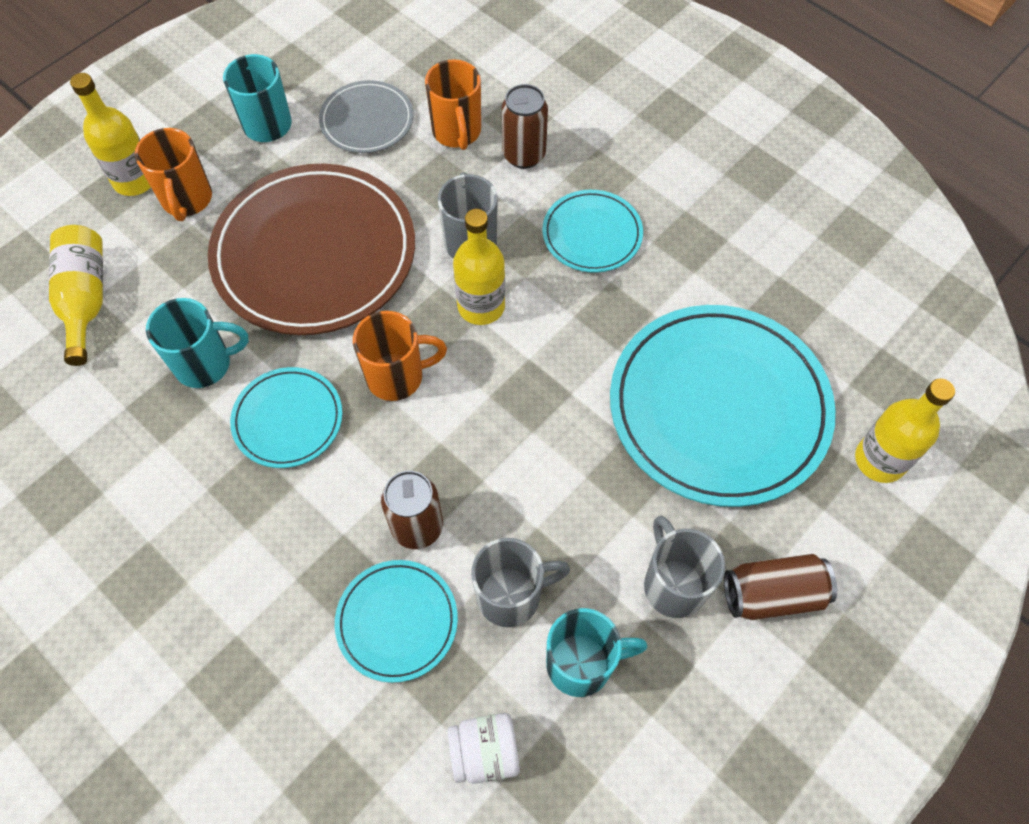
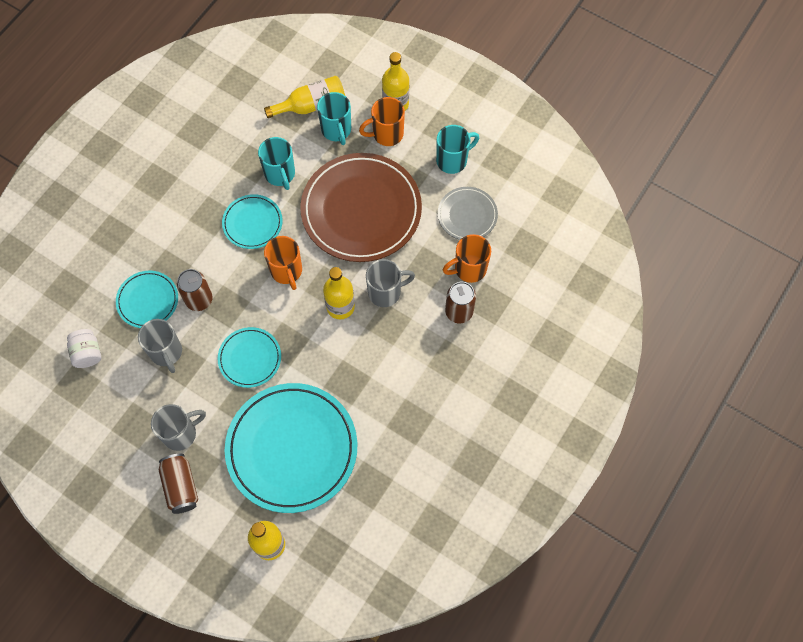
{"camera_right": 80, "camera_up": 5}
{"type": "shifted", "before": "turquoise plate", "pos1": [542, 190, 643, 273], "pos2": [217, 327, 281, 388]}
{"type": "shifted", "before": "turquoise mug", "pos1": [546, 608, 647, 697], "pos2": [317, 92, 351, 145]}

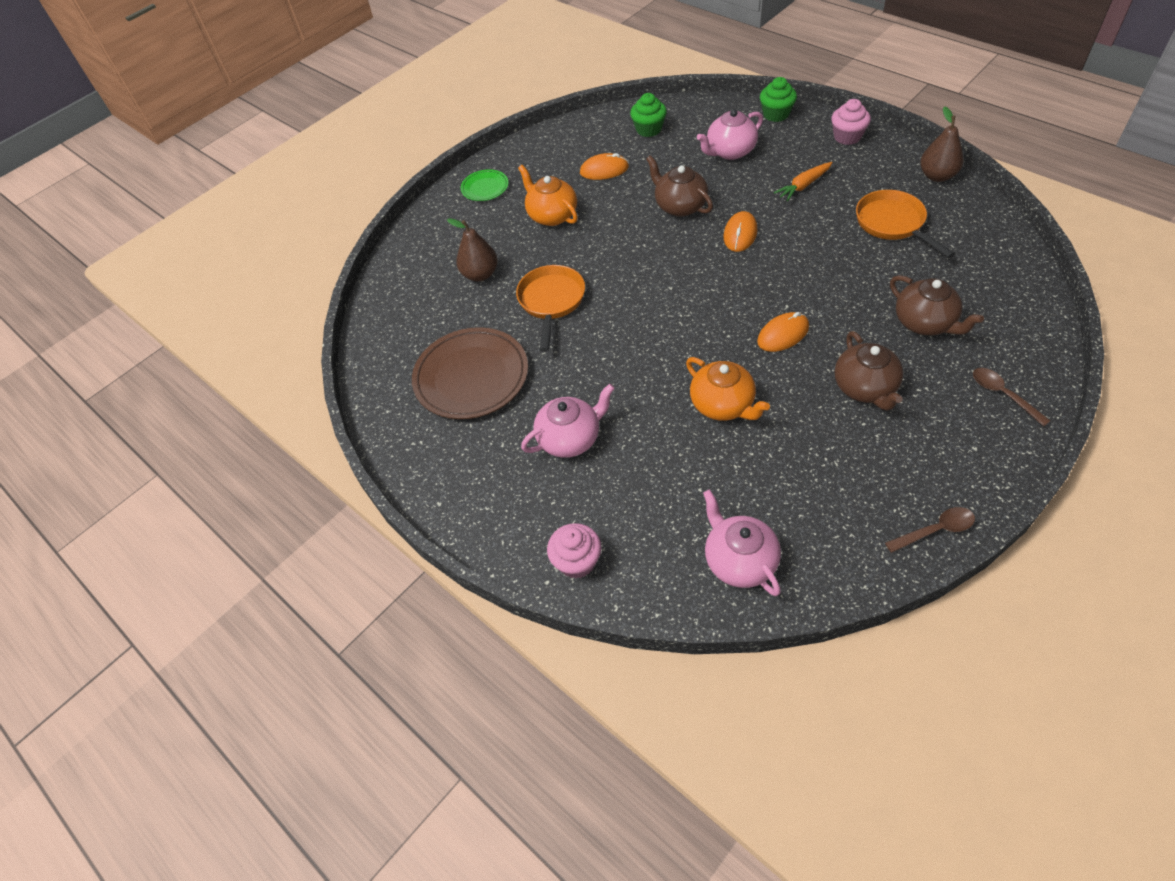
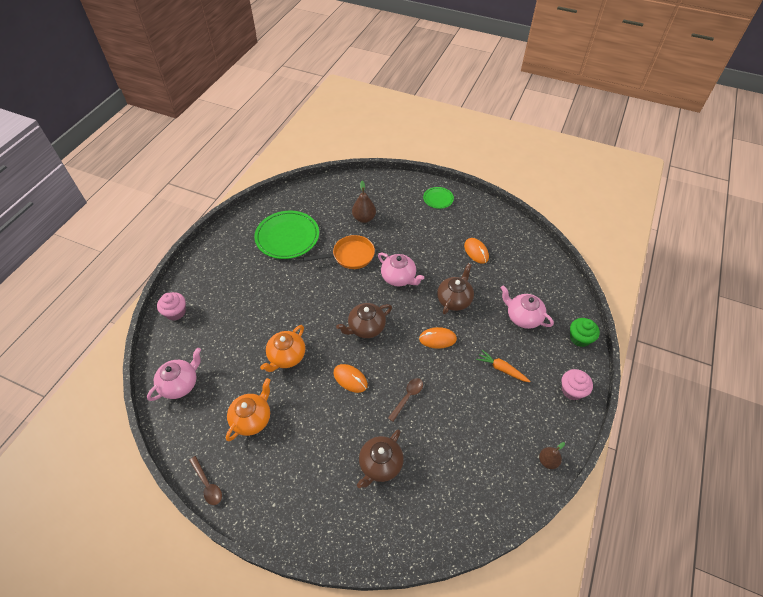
{"camera_right": 65, "camera_up": 0}
{"type": "gone", "before": "green cupcake", "pos1": [630, 93, 667, 137]}
{"type": "gone", "before": "orange pan", "pos1": [856, 190, 955, 258]}
{"type": "shifted", "before": "orange teapot", "pos1": [518, 165, 578, 226], "pos2": [226, 378, 271, 441]}
{"type": "shifted", "before": "pink teapot", "pos1": [521, 384, 615, 458], "pos2": [378, 253, 424, 286]}
{"type": "shifted", "before": "brown teapot", "pos1": [835, 331, 904, 411], "pos2": [336, 303, 392, 338]}
{"type": "shifted", "before": "brown spoon", "pos1": [973, 368, 1050, 427], "pos2": [388, 378, 423, 422]}
{"type": "repainted", "before": "brown plate", "after": "green plate", "pos1": [412, 327, 528, 419], "pos2": [254, 211, 319, 259]}
{"type": "scaled", "before": "brown pear", "pos1": [920, 106, 964, 182], "pos2": [539, 442, 565, 469], "scale": 0.66}

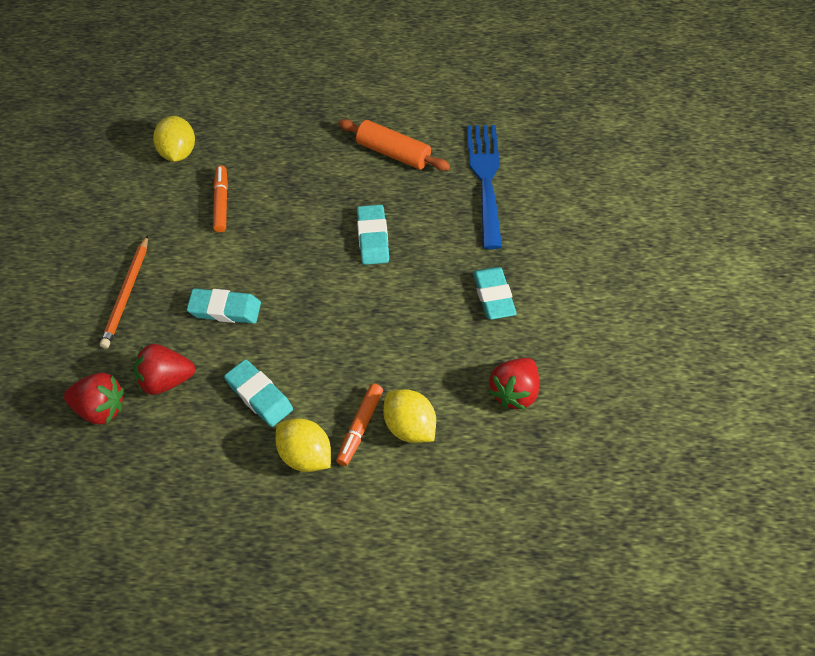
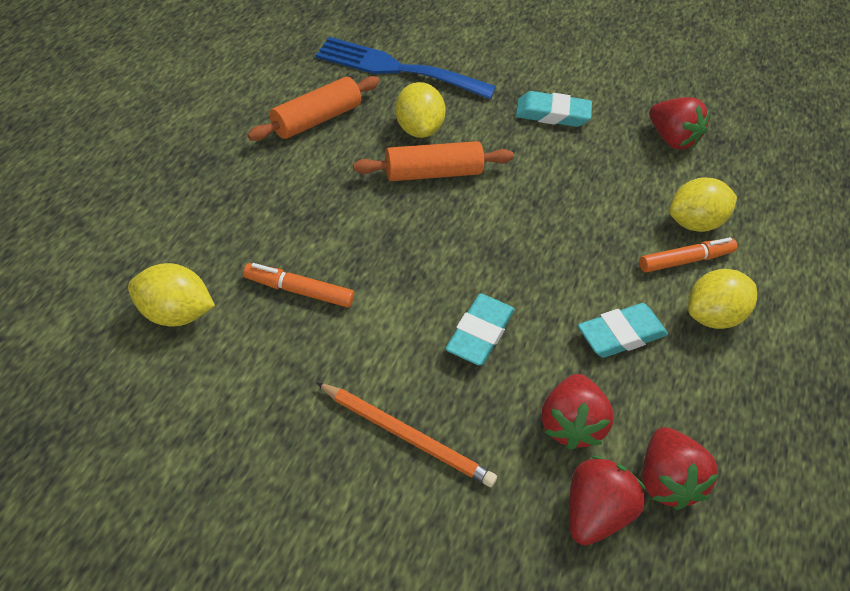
{"camera_right": -75, "camera_up": -5}
{"type": "new", "after": "yellow lemon", "pos2": [395, 82, 446, 138]}
{"type": "new", "after": "red strawberry", "pos2": [642, 427, 719, 510]}
{"type": "swapped", "before": "turquoise eraser", "after": "orange rolling pin", "pos1": [357, 205, 389, 265], "pos2": [353, 141, 514, 181]}
{"type": "rotated", "before": "orange marker", "pos1": [336, 384, 383, 466], "pos2": [639, 237, 737, 273], "turn": -60}

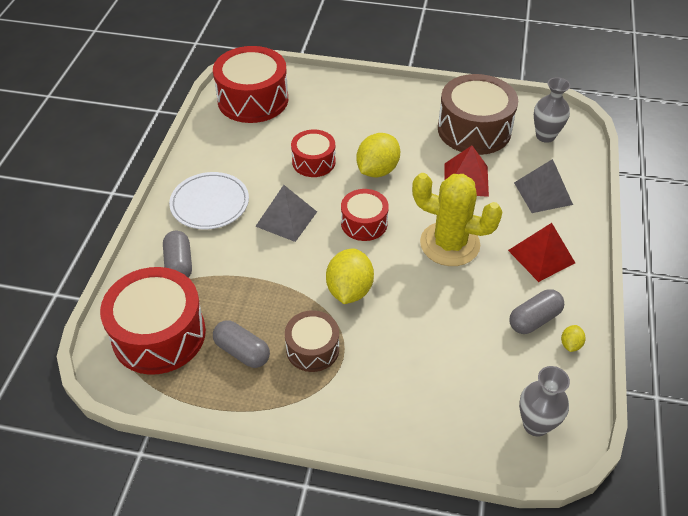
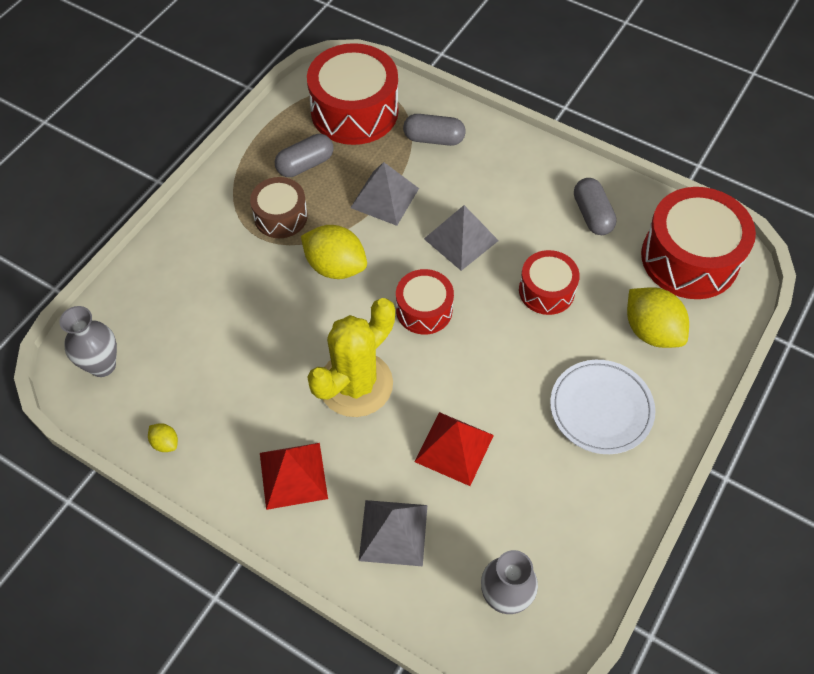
{"camera_right": 110, "camera_up": 10}
{"type": "gone", "before": "brown drum", "pos1": [438, 74, 518, 155]}
{"type": "new", "after": "grey pyramid", "pos2": [350, 162, 419, 226]}
{"type": "shifted", "before": "white plate", "pos1": [169, 172, 249, 229], "pos2": [550, 360, 655, 454]}
{"type": "shifted", "before": "yellow lemon", "pos1": [356, 133, 400, 177], "pos2": [627, 287, 689, 348]}
{"type": "shifted", "before": "grey capsule", "pos1": [509, 289, 564, 334], "pos2": [574, 178, 617, 235]}

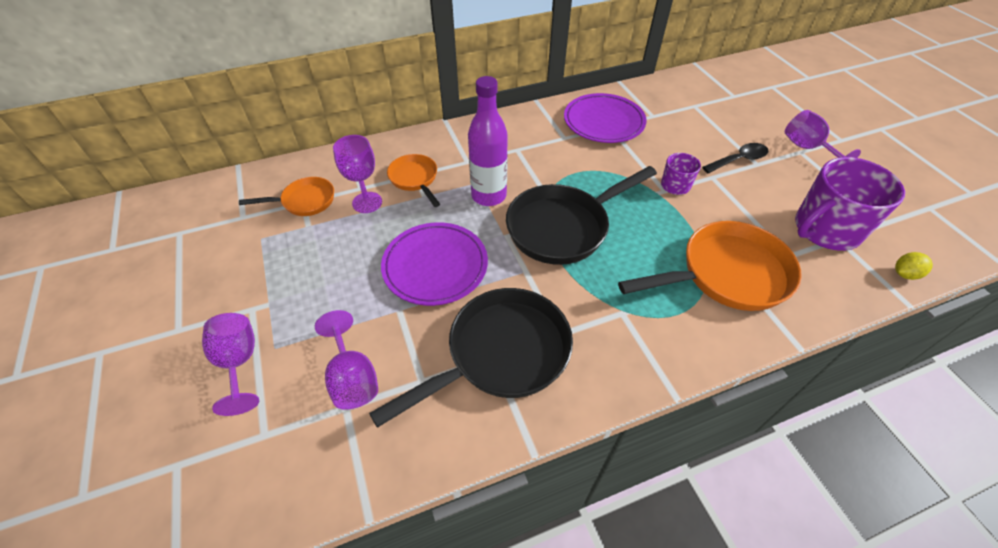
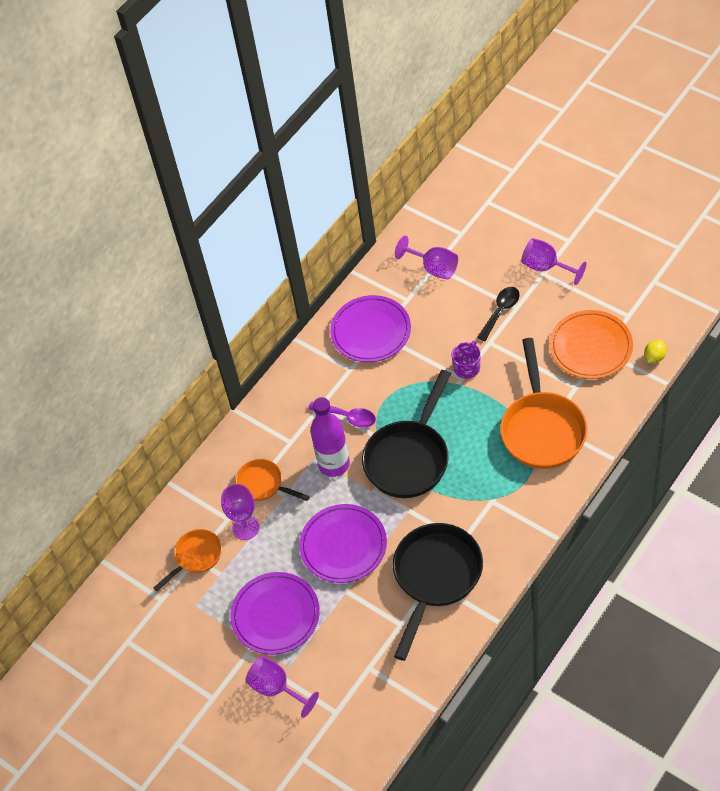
{"camera_right": -25, "camera_up": 5}
{"type": "new", "after": "purple plate", "pos2": [231, 572, 320, 655]}
{"type": "new", "after": "purple spoon", "pos2": [308, 402, 376, 428]}
{"type": "shifted", "before": "purple goblet", "pos1": [315, 310, 378, 410], "pos2": [395, 236, 458, 279]}
{"type": "swapped", "before": "purple mug", "after": "orange plate", "pos1": [795, 157, 905, 251], "pos2": [550, 310, 633, 379]}
{"type": "rotated", "before": "orange pan", "pos1": [618, 221, 802, 311], "pos2": [500, 338, 587, 469], "turn": 135}

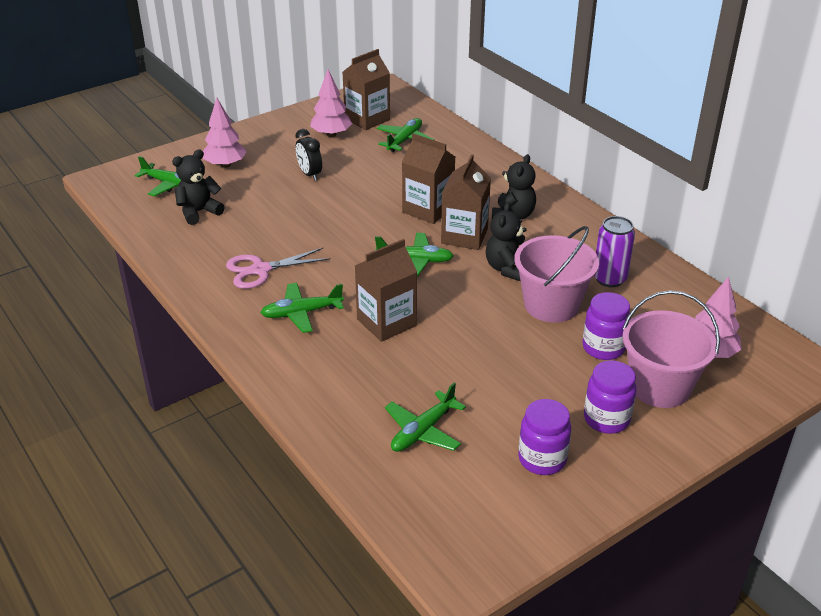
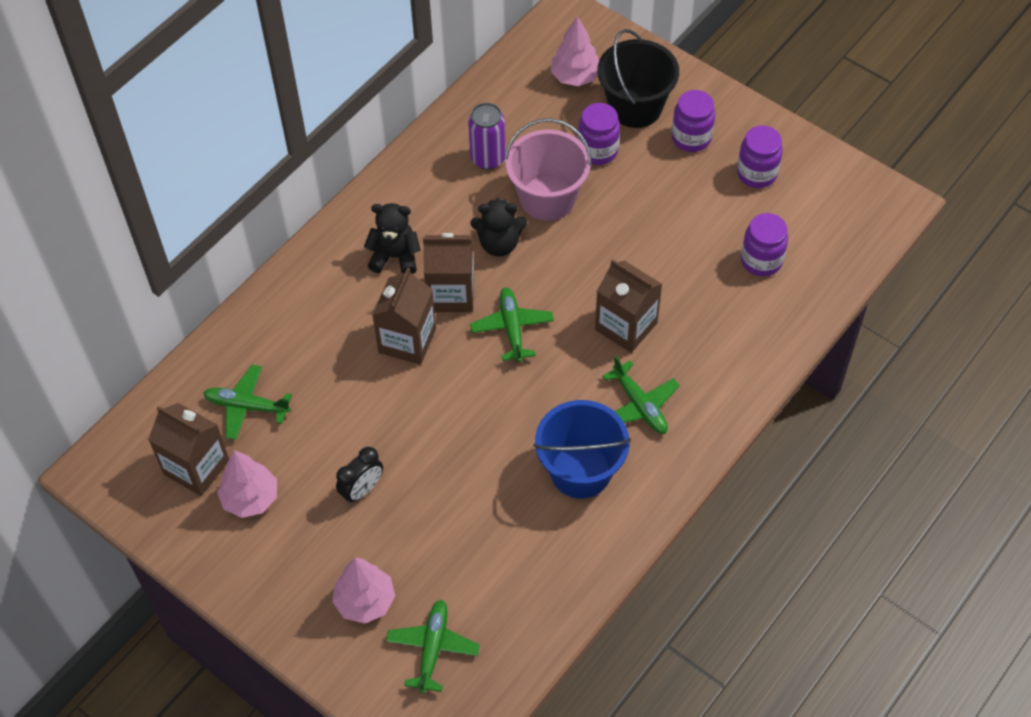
{"camera_right": -105, "camera_up": 20}
{"type": "gone", "before": "black teddy bear", "pos1": [172, 149, 225, 225]}
{"type": "swapped", "before": "pink scissors", "after": "blue bucket", "pos1": [226, 248, 330, 289], "pos2": [533, 400, 631, 499]}
{"type": "swapped", "before": "green plane", "after": "purple jar", "pos1": [385, 383, 466, 452], "pos2": [741, 213, 788, 276]}
{"type": "repainted", "before": "pink bucket", "after": "black bucket", "pos1": [623, 290, 720, 408], "pos2": [597, 29, 679, 128]}

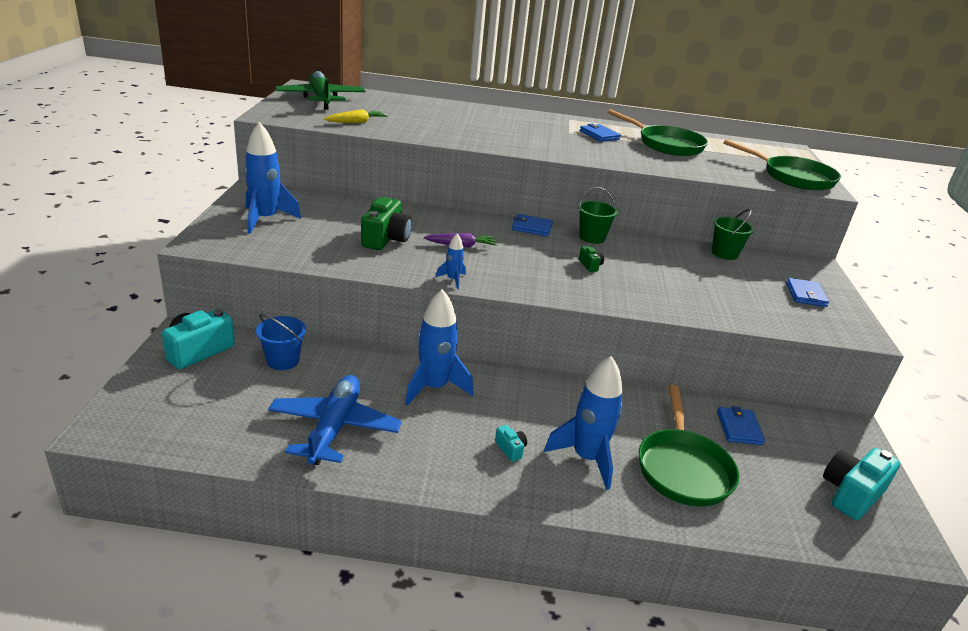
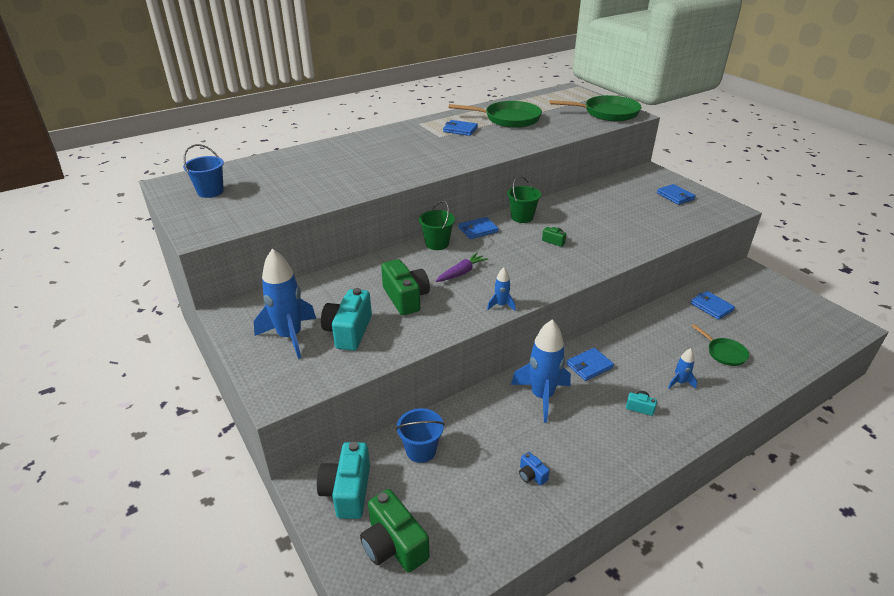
{"camera_right": -35, "camera_up": 5}
{"type": "gone", "before": "yellow carrot", "pos1": [324, 109, 387, 123]}
{"type": "new", "after": "green camera", "pos2": [360, 489, 429, 573]}
{"type": "new", "after": "blue wallet", "pos2": [566, 348, 614, 381]}
{"type": "shifted", "before": "green bucket", "pos1": [712, 209, 755, 260], "pos2": [419, 201, 455, 250]}
{"type": "shifted", "before": "turquoise camera", "pos1": [823, 448, 900, 520], "pos2": [321, 288, 372, 351]}
{"type": "swapped", "before": "blue plane", "after": "blue camera", "pos1": [268, 375, 402, 465], "pos2": [519, 452, 550, 486]}
{"type": "swapped", "before": "green plane", "after": "blue bucket", "pos1": [275, 71, 365, 110], "pos2": [183, 144, 224, 198]}
{"type": "scaled", "before": "blue rocket", "pos1": [544, 356, 623, 490], "pos2": [668, 348, 697, 389], "scale": 0.47}
{"type": "scaled", "before": "green pan", "pos1": [639, 385, 739, 507], "pos2": [692, 324, 749, 366], "scale": 0.53}

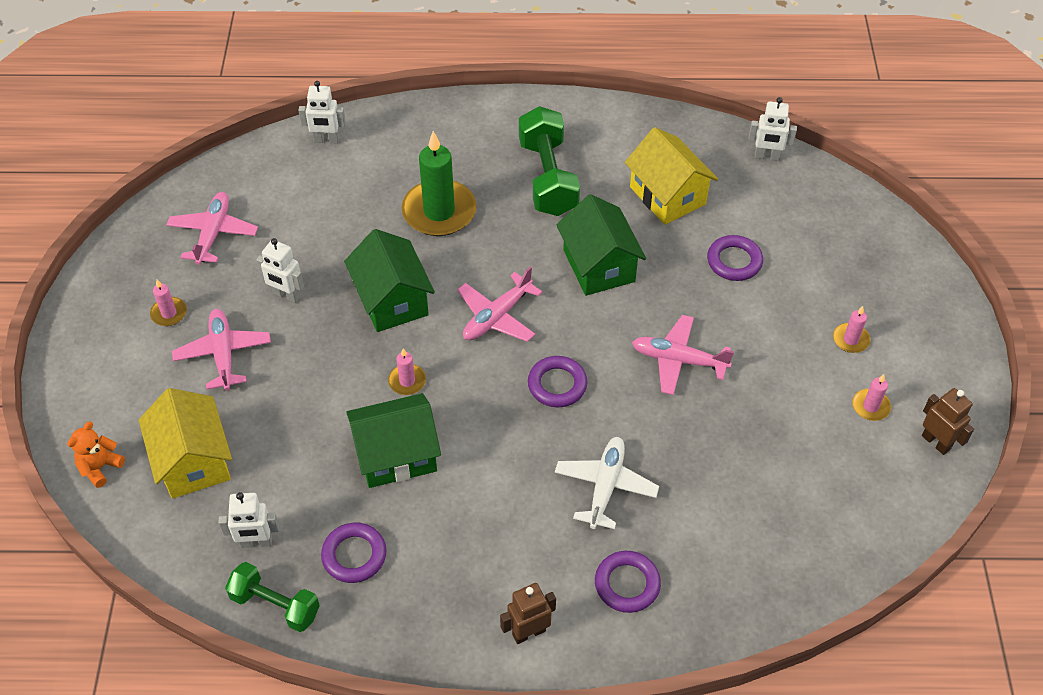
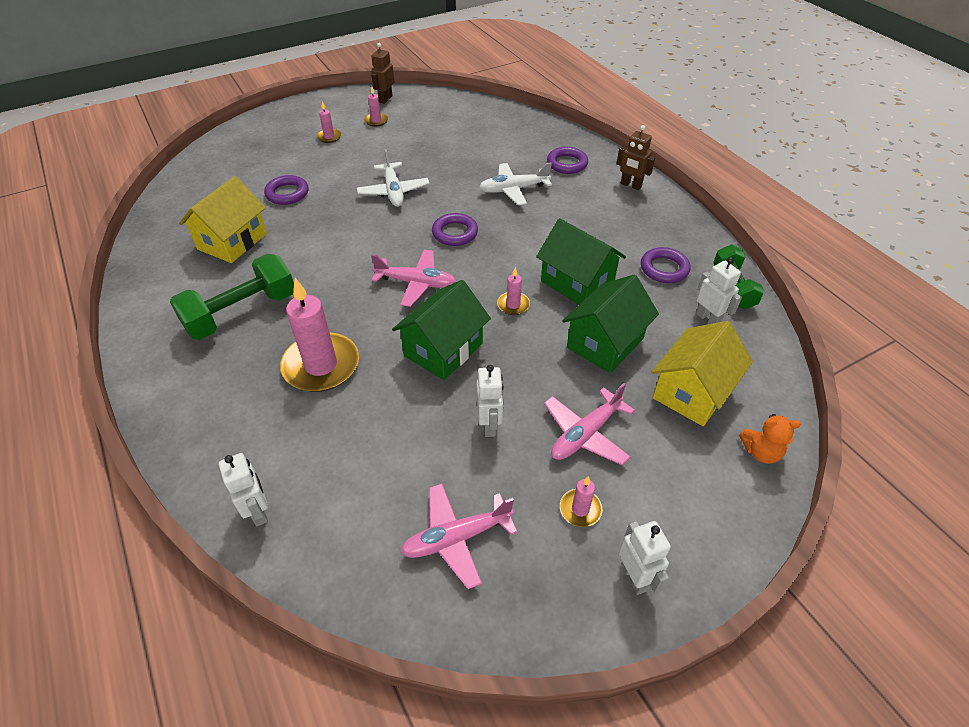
{"camera_right": -120, "camera_up": -5}
{"type": "shifted", "before": "green house", "pos1": [556, 194, 646, 296], "pos2": [562, 275, 659, 373]}
{"type": "shifted", "before": "white robot", "pos1": [748, 97, 797, 161], "pos2": [619, 521, 671, 595]}
{"type": "repainted", "before": "green candle", "after": "pink candle", "pos1": [401, 131, 476, 236], "pos2": [280, 278, 359, 392]}
{"type": "repainted", "before": "pink plane", "after": "white plane", "pos1": [632, 315, 734, 395], "pos2": [357, 149, 429, 207]}

